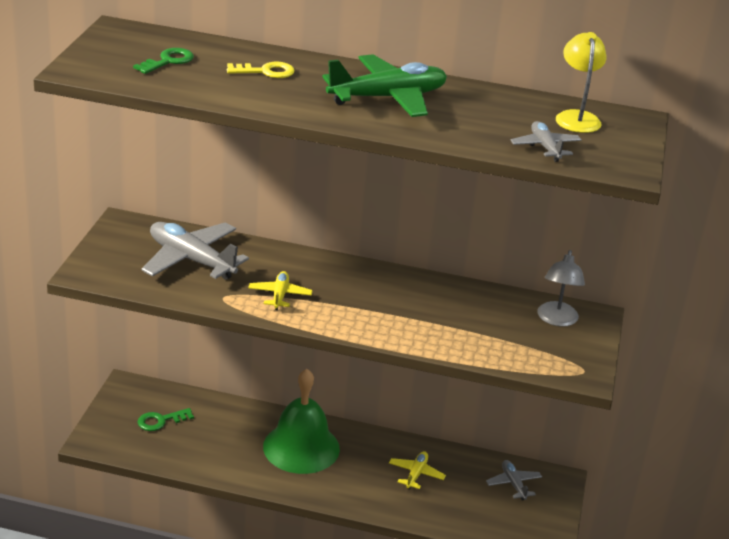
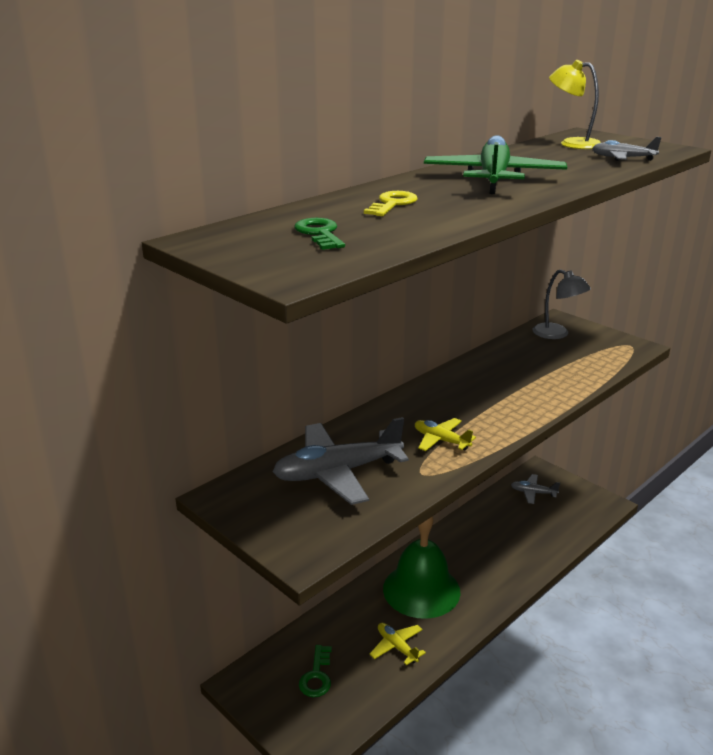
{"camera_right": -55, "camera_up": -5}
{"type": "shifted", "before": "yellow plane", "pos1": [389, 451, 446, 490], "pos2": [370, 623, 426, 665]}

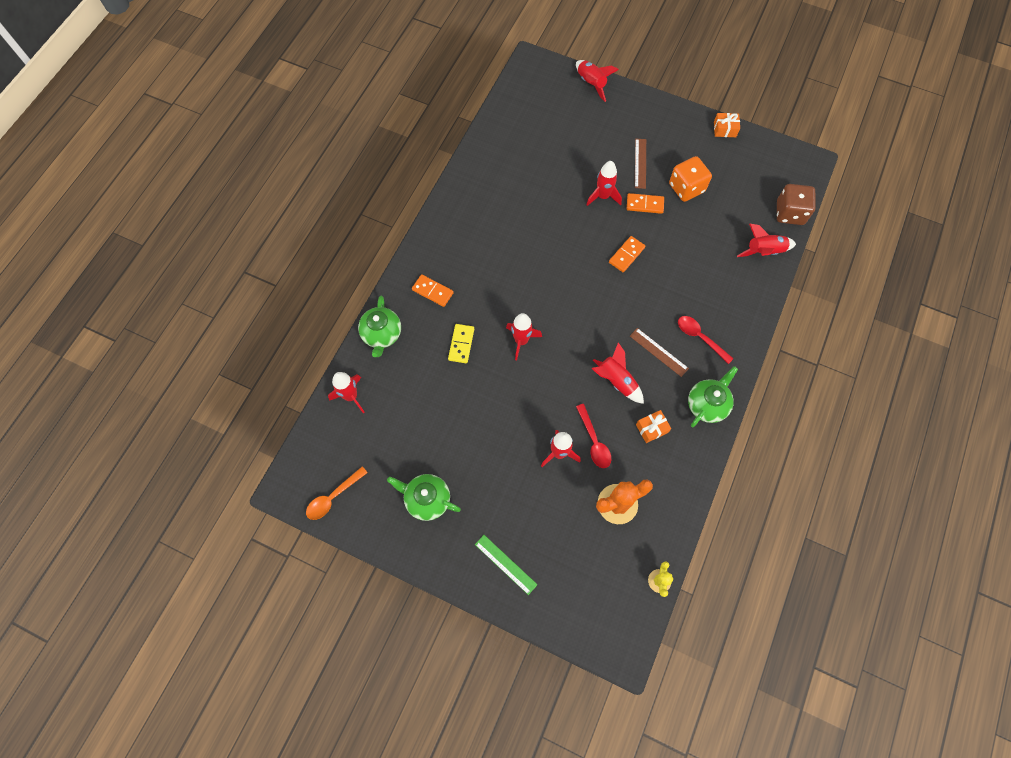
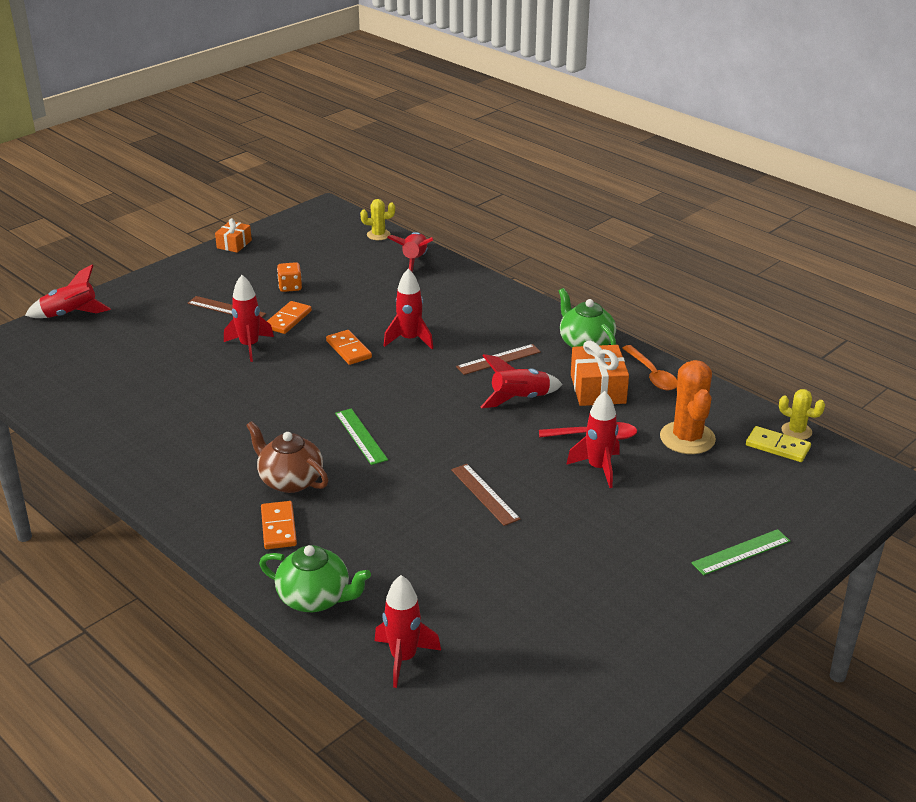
{"camera_right": -70, "camera_up": -35}
{"type": "gone", "before": "green teapot", "pos1": [387, 474, 461, 521]}
{"type": "gone", "before": "red spoon", "pos1": [678, 316, 734, 364]}
{"type": "new", "after": "brown teapot", "pos2": [246, 421, 328, 493]}
{"type": "new", "after": "green ruler", "pos2": [335, 408, 388, 465]}
{"type": "new", "after": "brown ruler", "pos2": [451, 464, 520, 526]}
{"type": "shifted", "before": "orange spoon", "pos1": [306, 467, 368, 520], "pos2": [622, 345, 677, 390]}
{"type": "shifted", "before": "yellow domino", "pos1": [448, 324, 474, 363], "pos2": [746, 426, 811, 462]}
{"type": "shifted", "before": "red rocket", "pos1": [506, 313, 542, 360], "pos2": [383, 269, 433, 349]}
{"type": "swapped", "before": "brown dice", "after": "yellow cactus", "pos1": [777, 184, 816, 225], "pos2": [360, 199, 395, 240]}
{"type": "rotated", "before": "orange domino", "pos1": [412, 274, 454, 307], "pos2": [261, 501, 297, 549], "turn": -60}
{"type": "scaled", "before": "orange gift", "pos1": [636, 410, 671, 443], "pos2": [571, 341, 629, 406], "scale": 1.64}
{"type": "scaled", "before": "orange dice", "pos1": [669, 156, 712, 202], "pos2": [277, 262, 302, 292], "scale": 0.58}

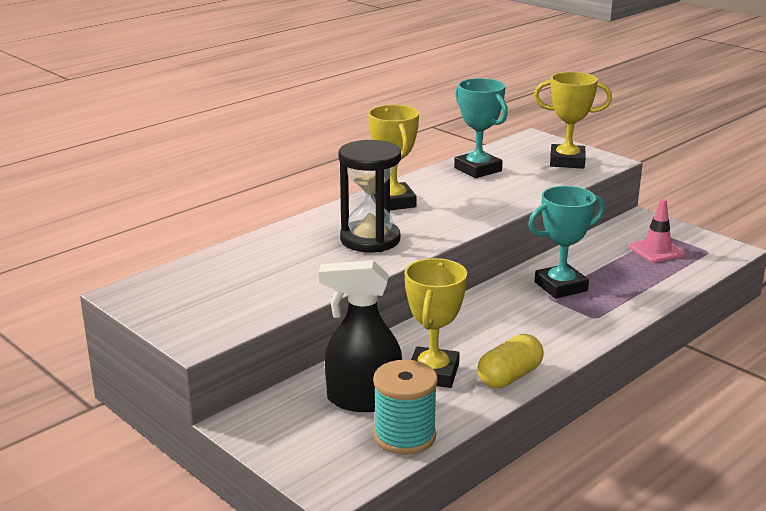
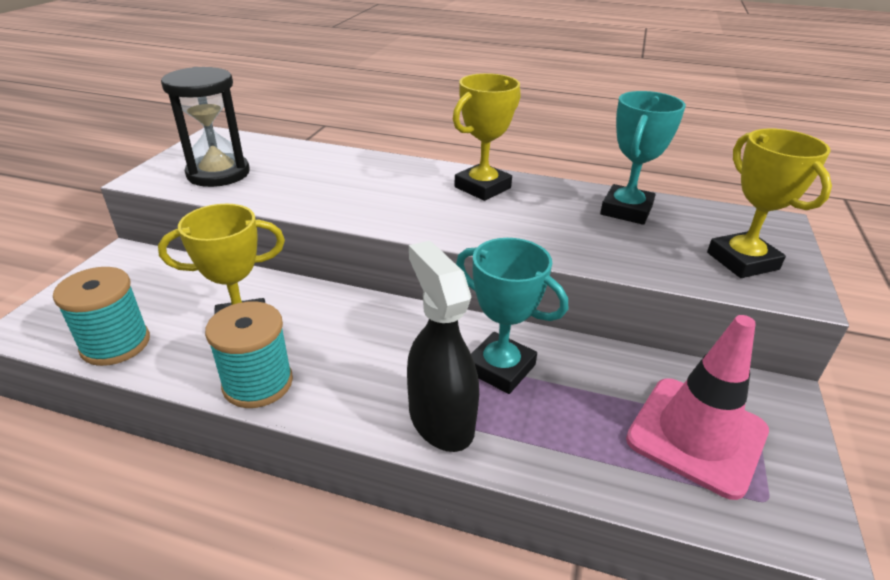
{"camera_right": 60, "camera_up": 10}
{"type": "shifted", "before": "black spray bottle", "pos1": [319, 260, 402, 412], "pos2": [407, 240, 479, 452]}
{"type": "shifted", "before": "black hourglass", "pos1": [338, 140, 401, 252], "pos2": [161, 67, 249, 187]}
{"type": "swapped", "before": "yellow capsule", "after": "turquoise spool", "pos1": [478, 334, 544, 388], "pos2": [205, 301, 293, 408]}
{"type": "scaled", "before": "pink traffic cone", "pos1": [629, 199, 685, 263], "pos2": [626, 315, 769, 500], "scale": 1.67}

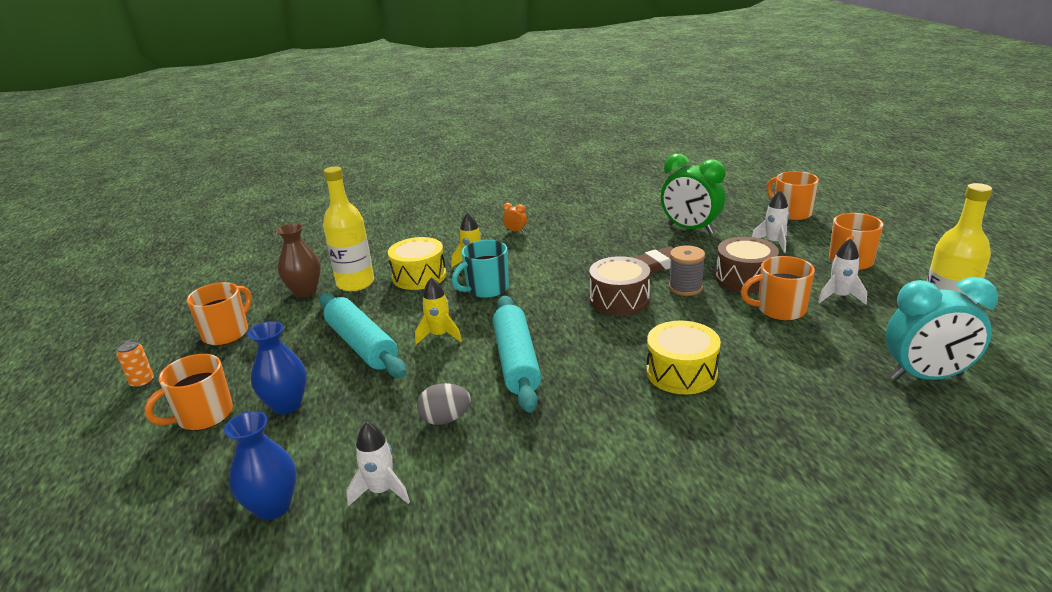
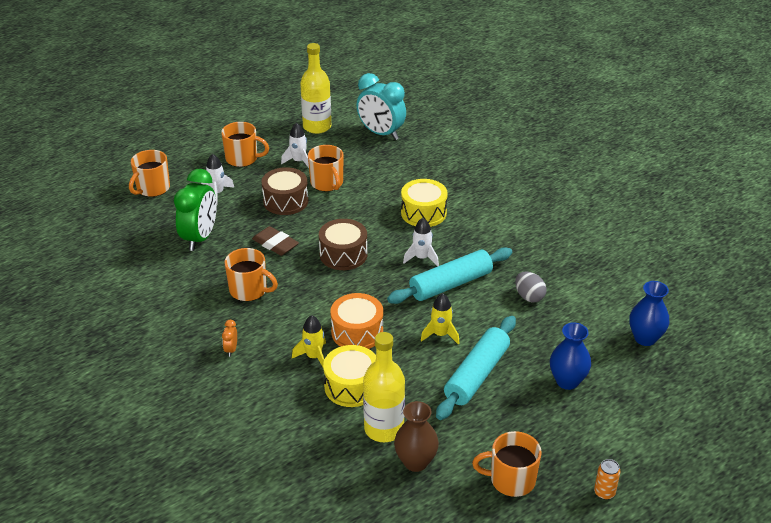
{"camera_right": -115, "camera_up": 10}
{"type": "gone", "before": "grey spool", "pos1": [669, 246, 705, 296]}
{"type": "shifted", "before": "orange mug", "pos1": [144, 354, 233, 431], "pos2": [225, 248, 278, 301]}
{"type": "shifted", "before": "white rocket", "pos1": [346, 422, 410, 506], "pos2": [403, 218, 439, 266]}
{"type": "swapped", "before": "turquoise mug", "after": "orange drum", "pos1": [452, 240, 509, 298], "pos2": [330, 293, 383, 349]}
{"type": "rotated", "before": "turquoise clock", "pos1": [886, 277, 999, 380], "pos2": [356, 73, 406, 140], "turn": 150}

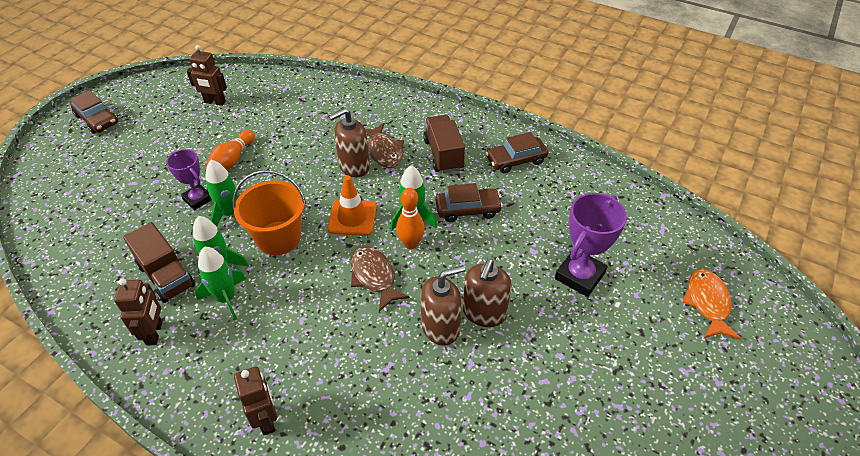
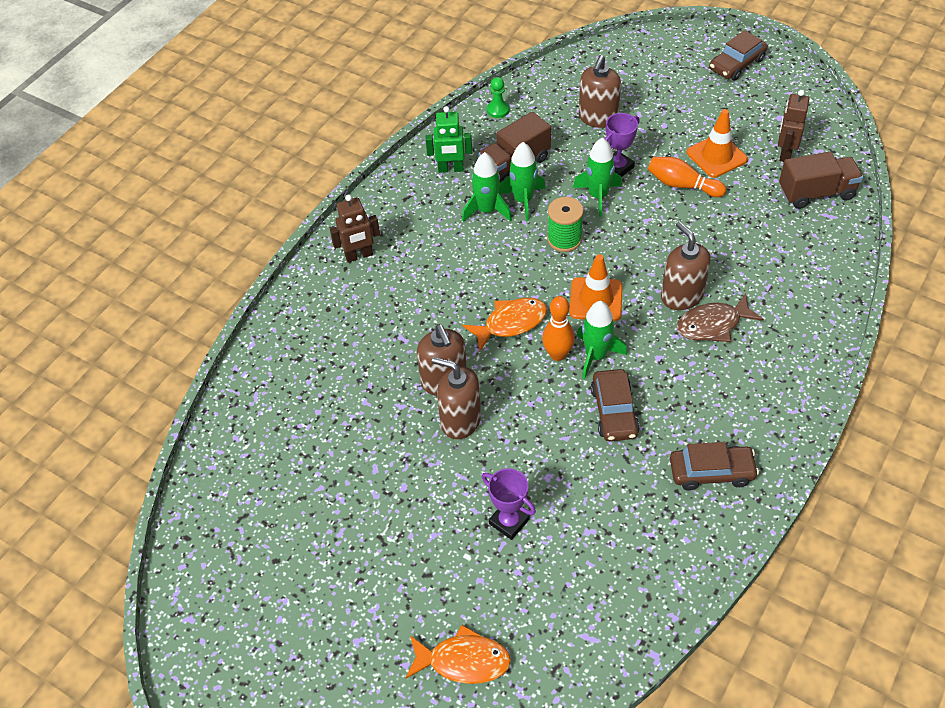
{"camera_right": 95, "camera_up": 5}
{"type": "new", "after": "green pawn", "pos2": [487, 77, 510, 118]}
{"type": "new", "after": "brown soap dispenser", "pos2": [579, 55, 621, 128]}
{"type": "new", "after": "orange traffic cone", "pos2": [687, 109, 748, 178]}
{"type": "shifted", "before": "brown truck", "pos1": [423, 115, 465, 173], "pos2": [779, 152, 863, 209]}
{"type": "swapped", "before": "orange bucket", "after": "green spool", "pos1": [232, 170, 306, 255], "pos2": [547, 197, 584, 252]}
{"type": "repainted", "before": "brown robot", "after": "green robot", "pos1": [114, 278, 163, 346], "pos2": [426, 106, 472, 173]}
{"type": "repainted", "before": "brown fish", "after": "orange fish", "pos1": [351, 246, 410, 312], "pos2": [463, 298, 547, 352]}
{"type": "rotated", "before": "brown car", "pos1": [486, 132, 548, 173], "pos2": [670, 442, 759, 491], "turn": 105}
{"type": "scaled", "before": "purple trophy", "pos1": [555, 193, 627, 297], "pos2": [482, 468, 536, 540], "scale": 0.64}

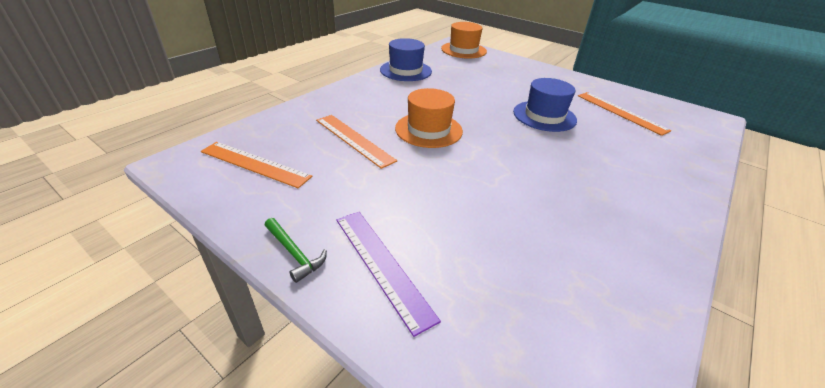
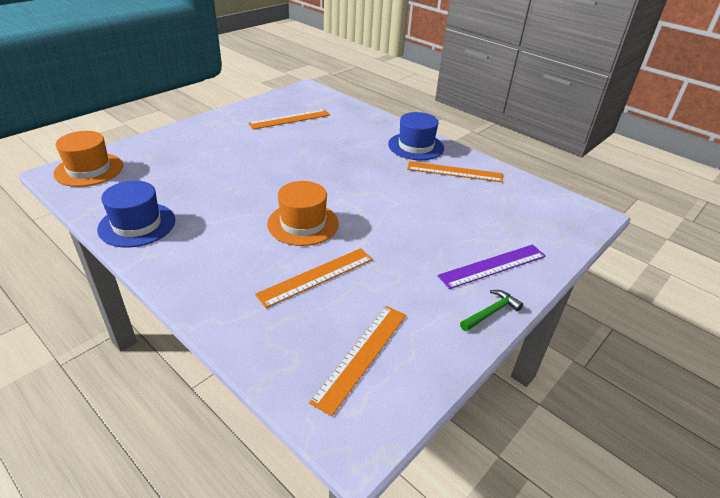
{"camera_right": -85, "camera_up": 0}
{"type": "new", "after": "orange ruler", "pos2": [407, 161, 503, 182]}
{"type": "shifted", "before": "blue hat", "pos1": [513, 78, 577, 132], "pos2": [388, 112, 444, 160]}

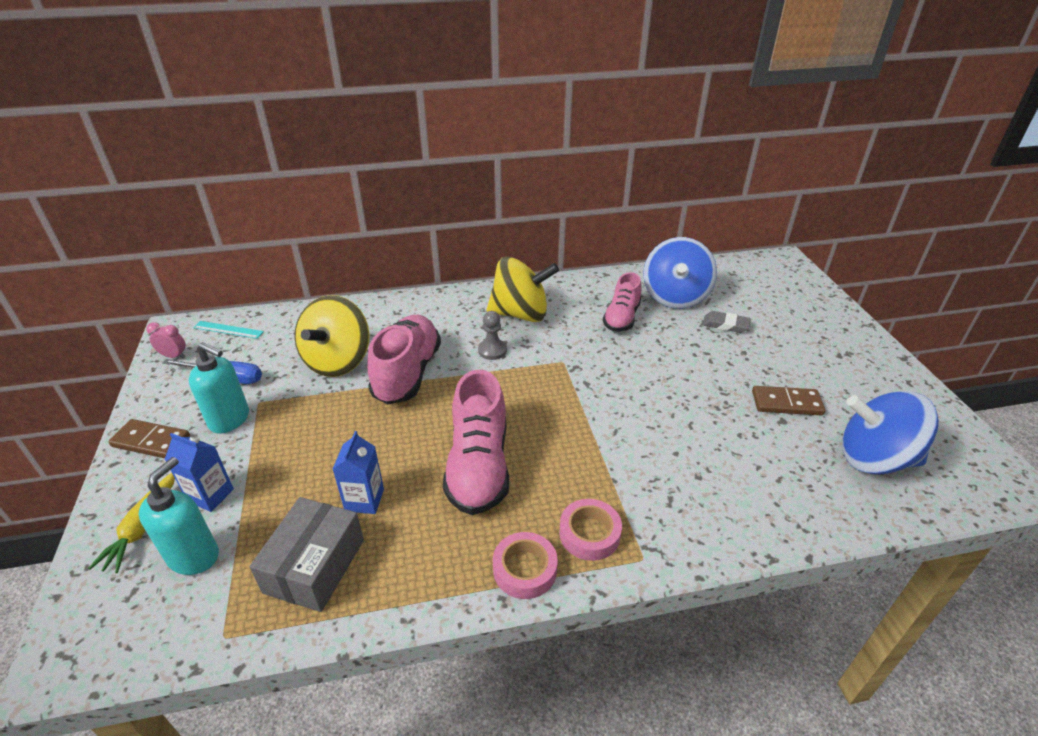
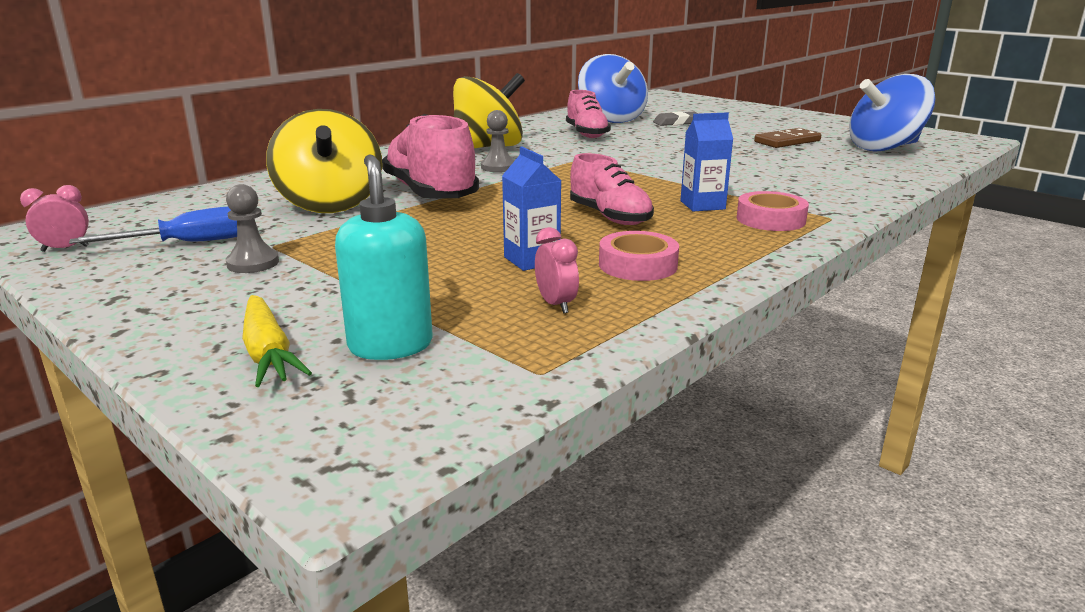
{"camera_right": -35, "camera_up": -15}
{"type": "gone", "before": "brown domino", "pos1": [108, 419, 190, 458]}
{"type": "gone", "before": "turquoise ruler", "pos1": [193, 321, 264, 339]}
{"type": "shifted", "before": "blue carton", "pos1": [165, 433, 234, 512], "pos2": [680, 112, 733, 211]}
{"type": "shifted", "before": "pink tape", "pos1": [493, 532, 558, 599], "pos2": [599, 231, 679, 281]}
{"type": "swapped", "before": "turquoise soap dispenser", "after": "grey pawn", "pos1": [189, 342, 249, 433], "pos2": [226, 184, 279, 273]}
{"type": "swapped", "before": "grey box", "after": "pink clock", "pos1": [250, 497, 364, 612], "pos2": [535, 227, 579, 314]}
{"type": "scaled", "before": "pink shoe", "pos1": [443, 369, 509, 515], "pos2": [570, 153, 654, 225], "scale": 0.63}

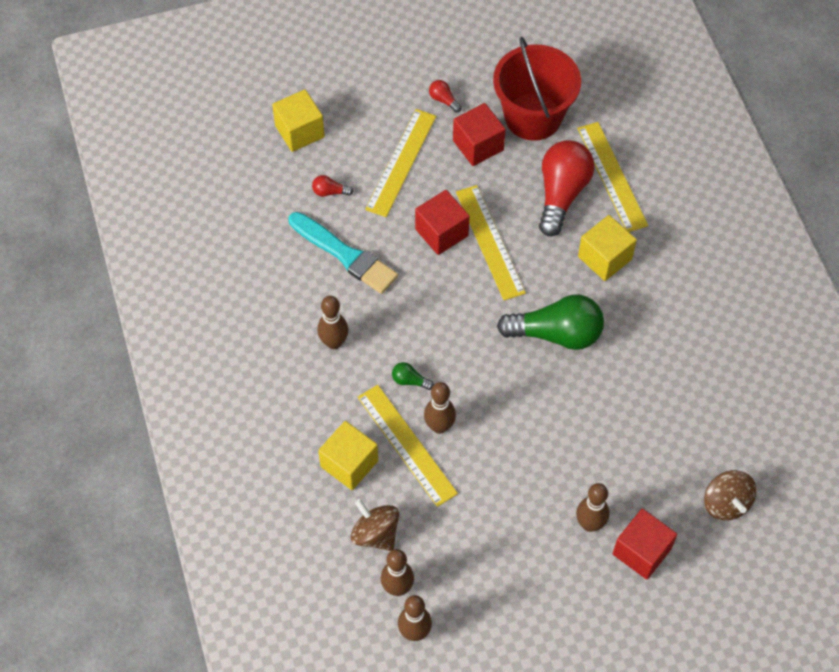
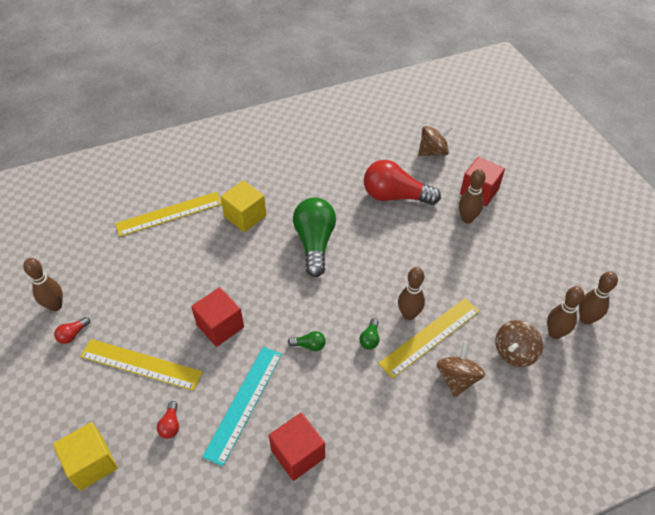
{"camera_right": -95, "camera_up": -10}
{"type": "gone", "before": "yellow ruler", "pos1": [456, 185, 526, 300]}
{"type": "gone", "before": "red bucket", "pos1": [493, 37, 581, 141]}
{"type": "new", "after": "green light bulb", "pos2": [288, 331, 326, 351]}
{"type": "shifted", "before": "brown bowling pin", "pos1": [317, 296, 348, 349], "pos2": [23, 258, 63, 311]}
{"type": "shifted", "before": "red cube", "pos1": [453, 103, 506, 166], "pos2": [269, 413, 325, 481]}
{"type": "shifted", "before": "red light bulb", "pos1": [539, 140, 594, 236], "pos2": [364, 160, 441, 205]}
{"type": "swapped", "before": "turquoise brush", "after": "turquoise ruler", "pos1": [289, 212, 398, 294], "pos2": [202, 347, 282, 466]}
{"type": "swapped", "before": "yellow cube", "after": "brown spinning top", "pos1": [318, 421, 378, 490], "pos2": [436, 342, 485, 397]}

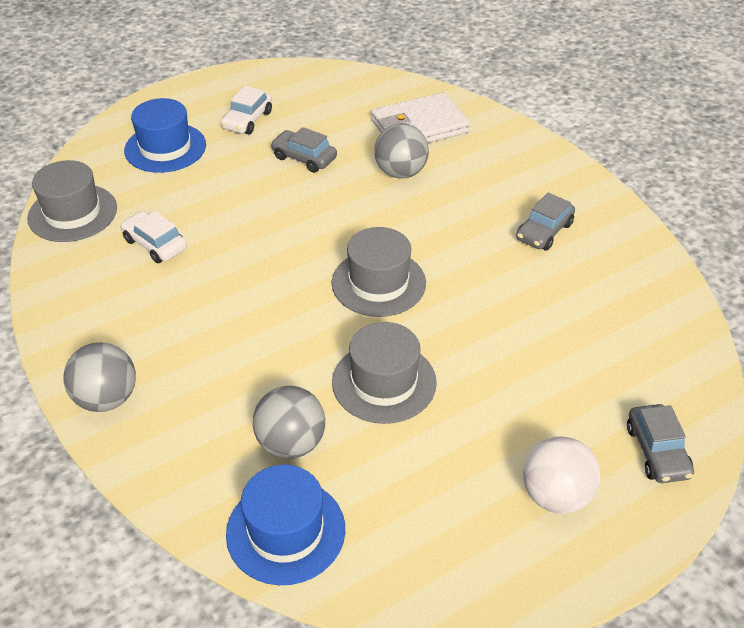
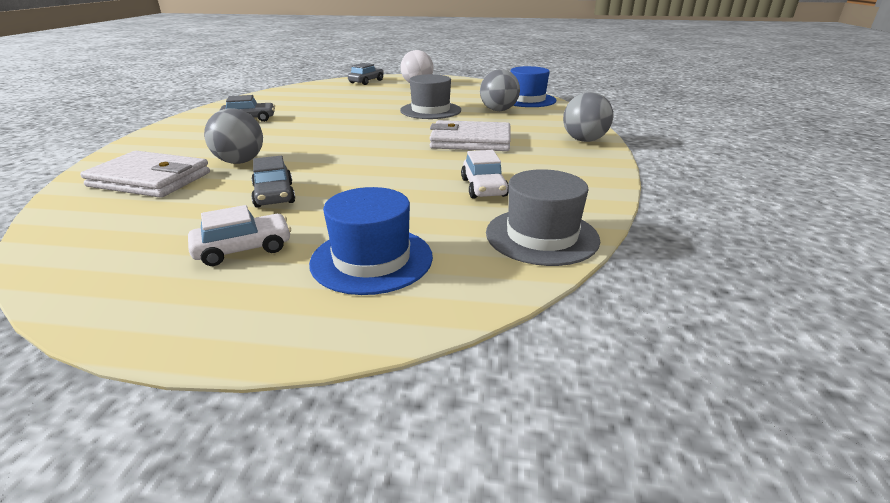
{"camera_right": -140, "camera_up": -15}
{"type": "gone", "before": "grey hat", "pos1": [332, 227, 426, 317]}
{"type": "new", "after": "white wallet", "pos2": [429, 120, 511, 151]}

